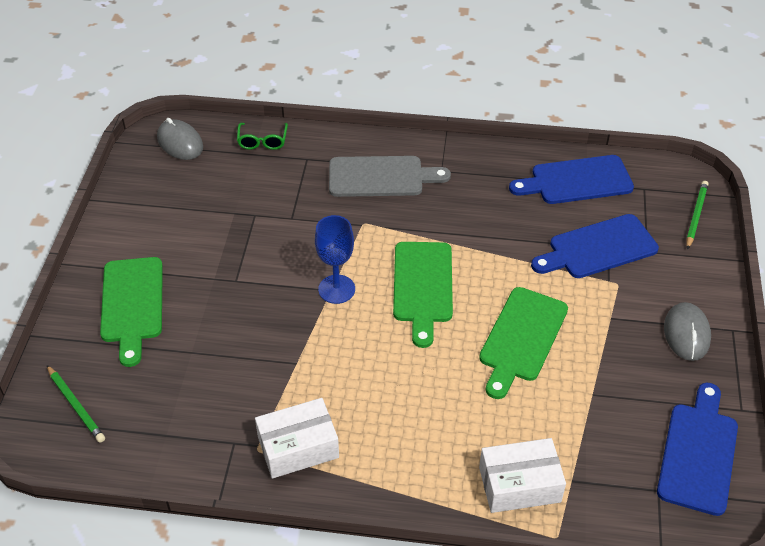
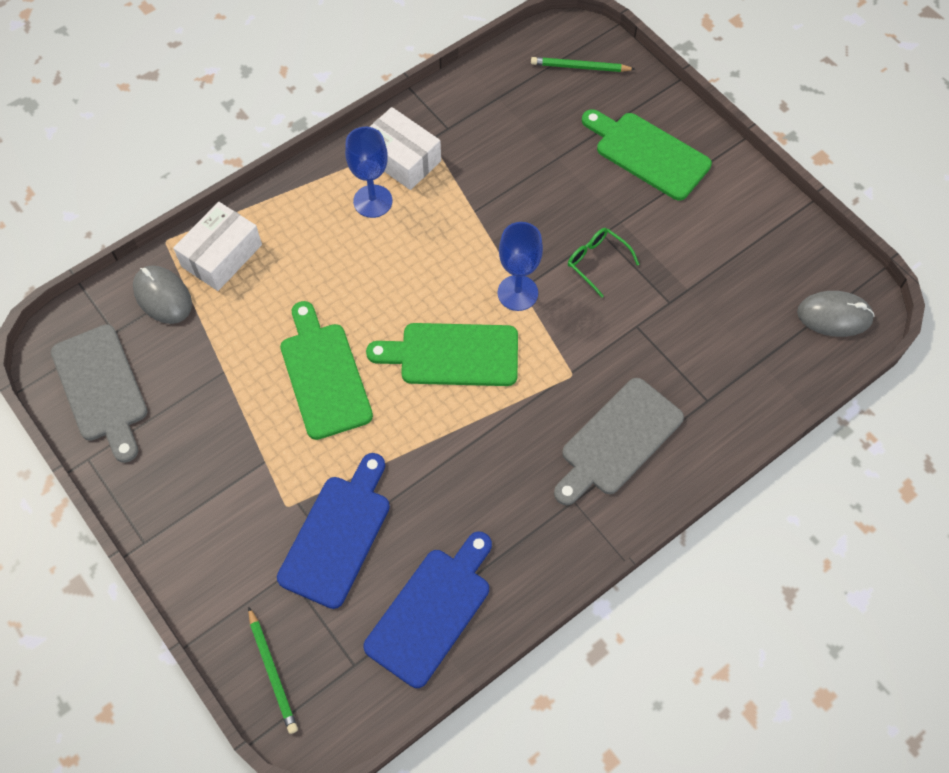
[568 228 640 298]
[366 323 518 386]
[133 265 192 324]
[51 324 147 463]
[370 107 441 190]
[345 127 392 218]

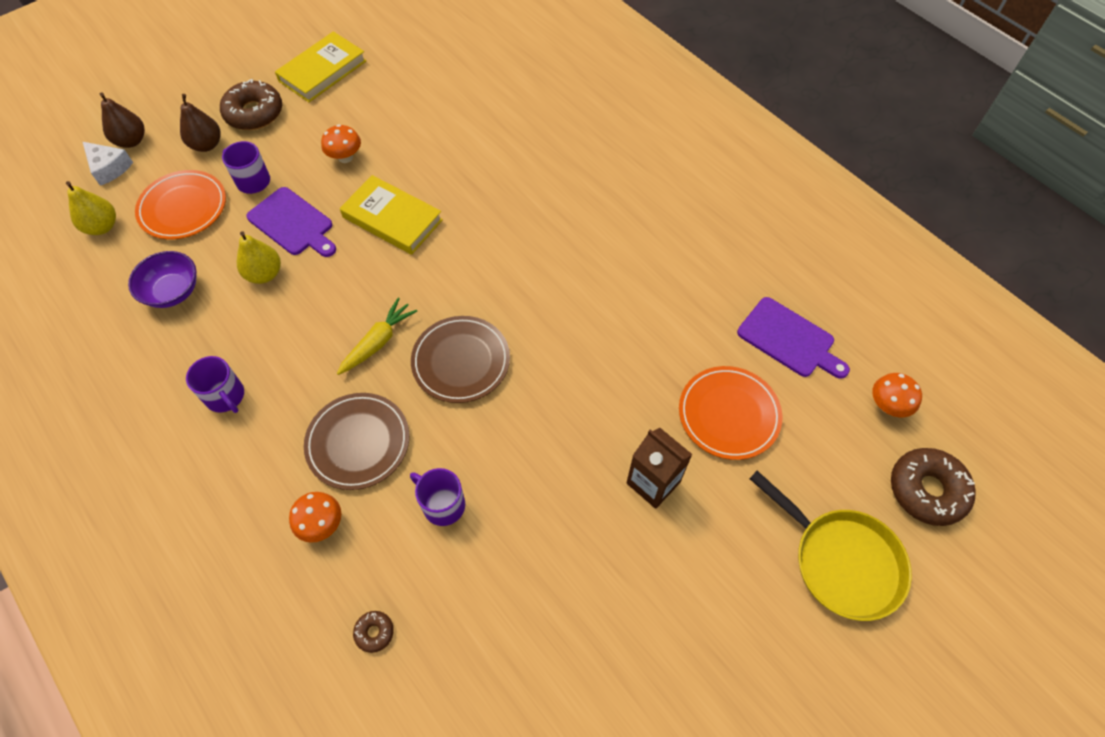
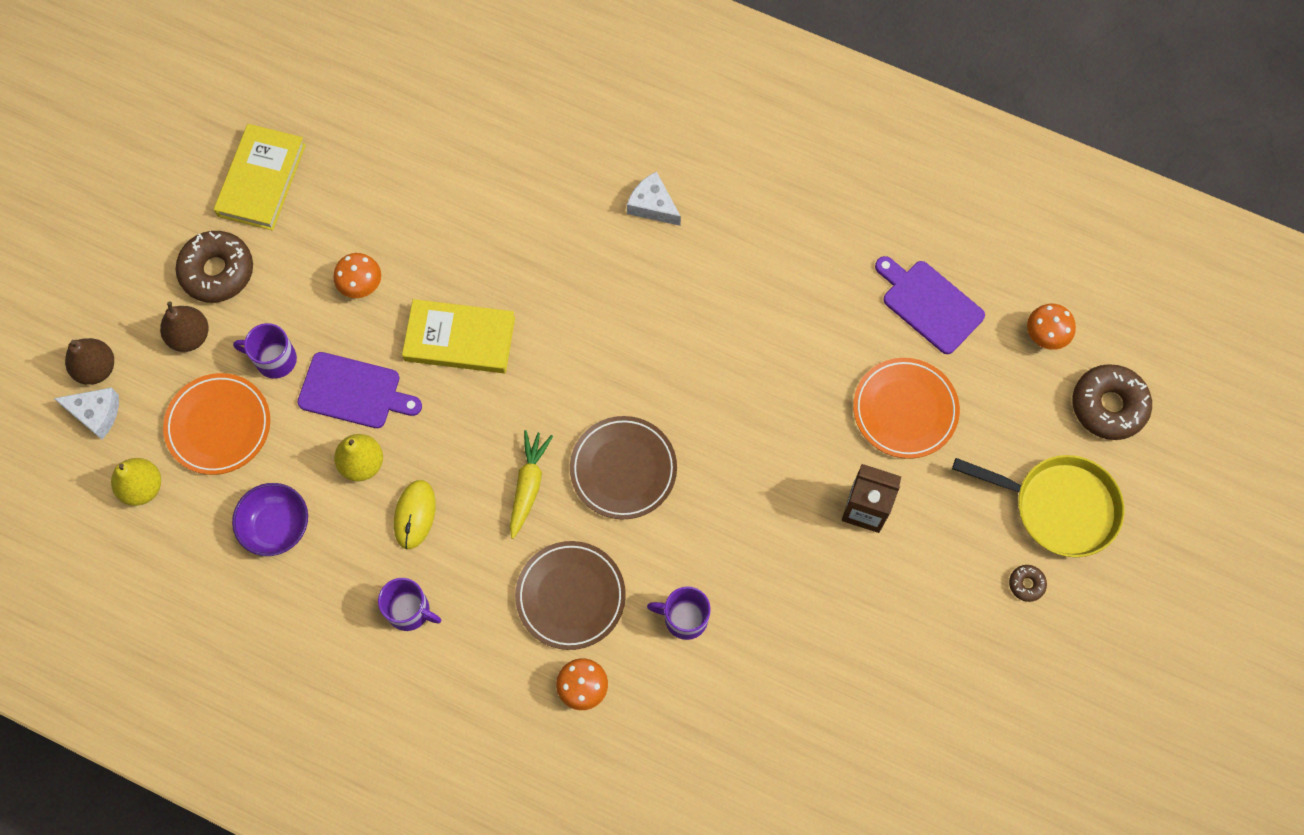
[875 256 985 354]
[1009 565 1047 602]
[627 171 681 226]
[394 480 436 549]

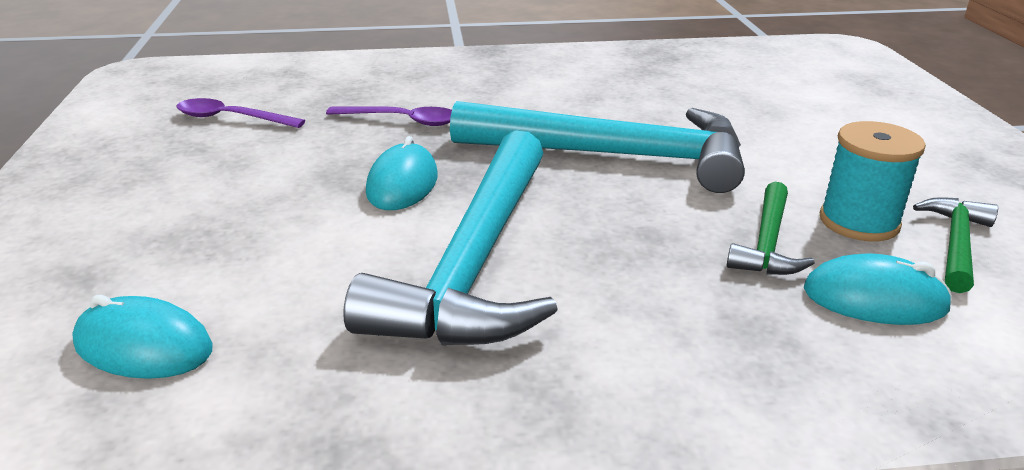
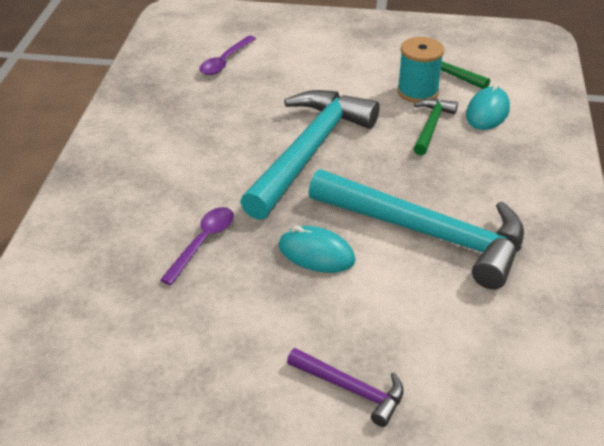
[199 35 256 75]
[413 98 458 156]
[72 295 213 379] (first image)
[287 348 404 427]

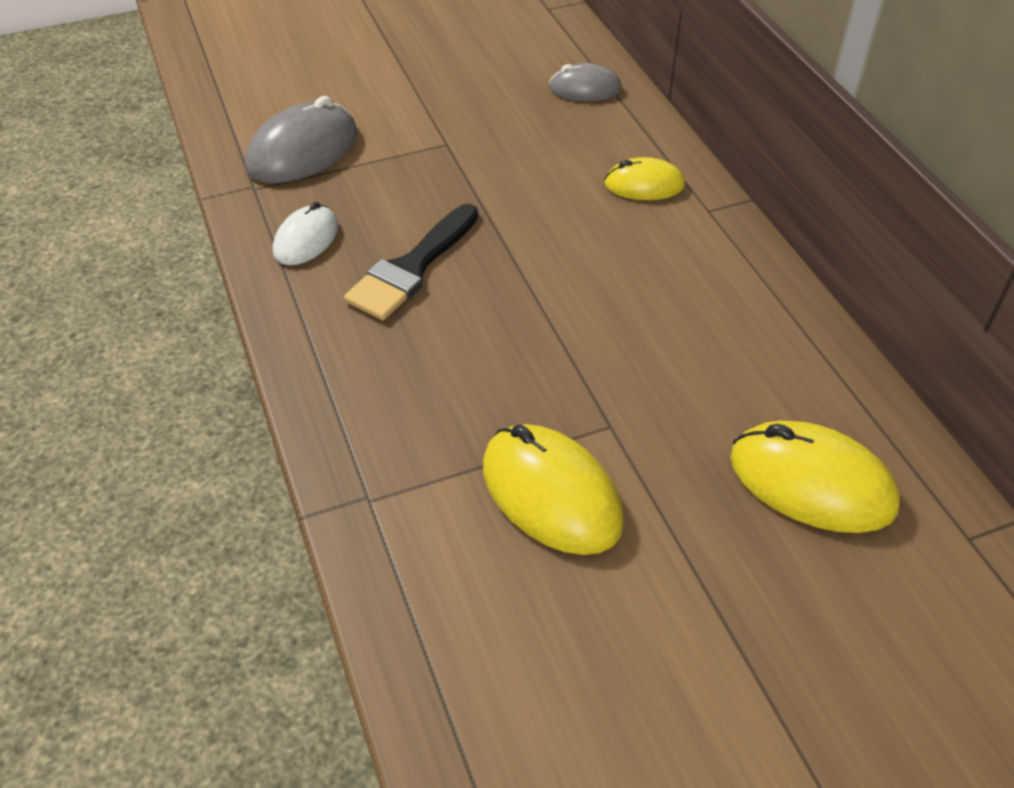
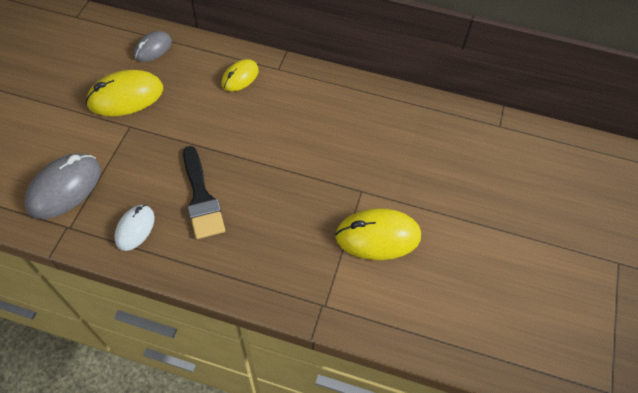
[24 153 101 219]
[115 205 154 251]
[86 70 163 116]

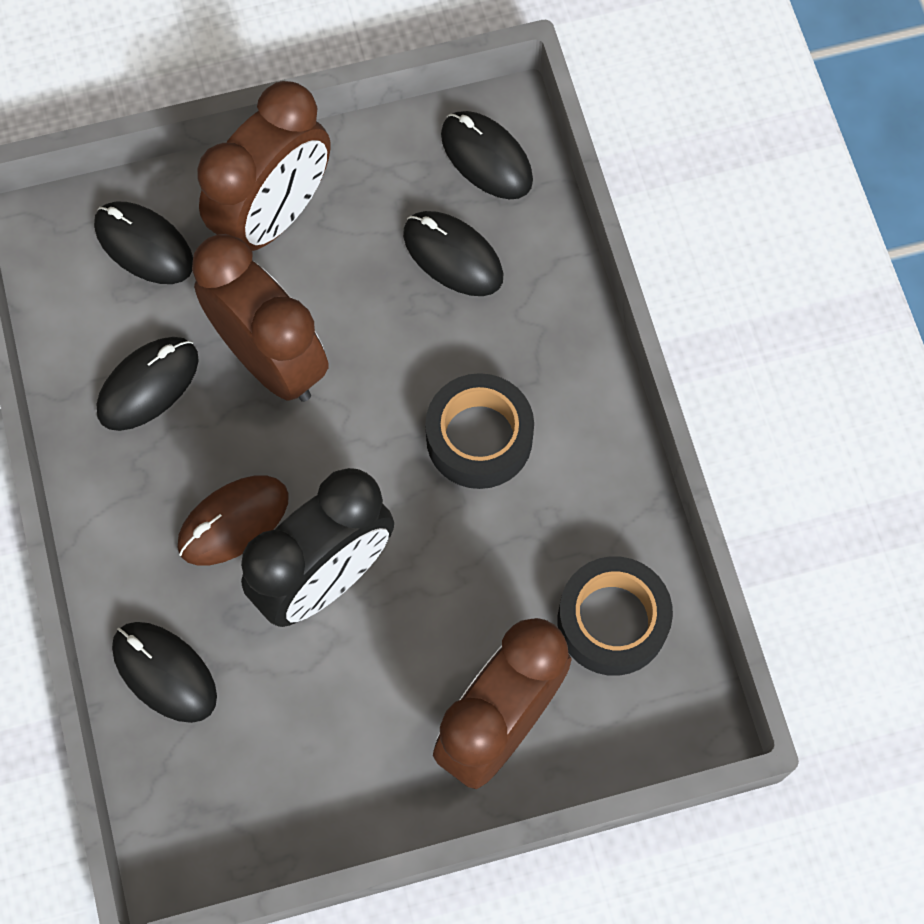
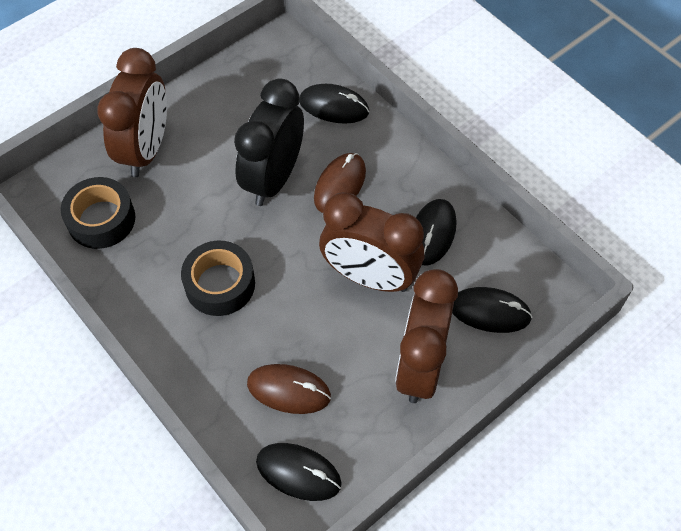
[247 364 331 414]

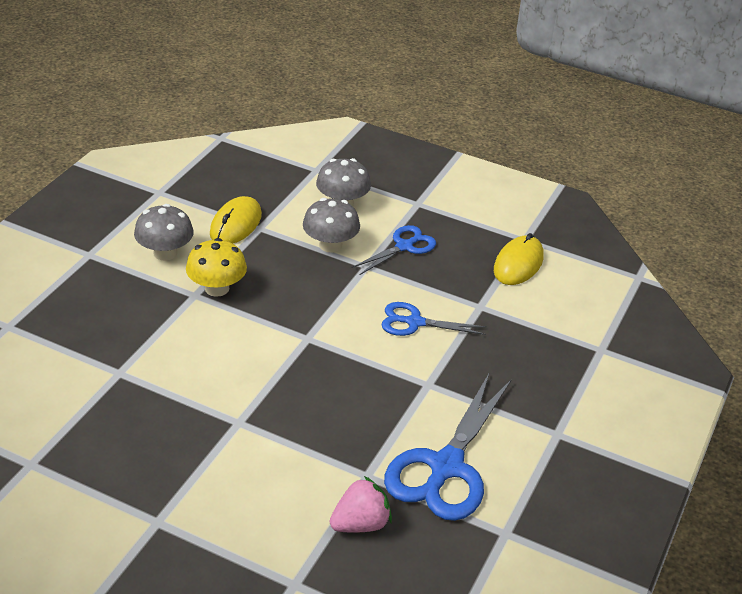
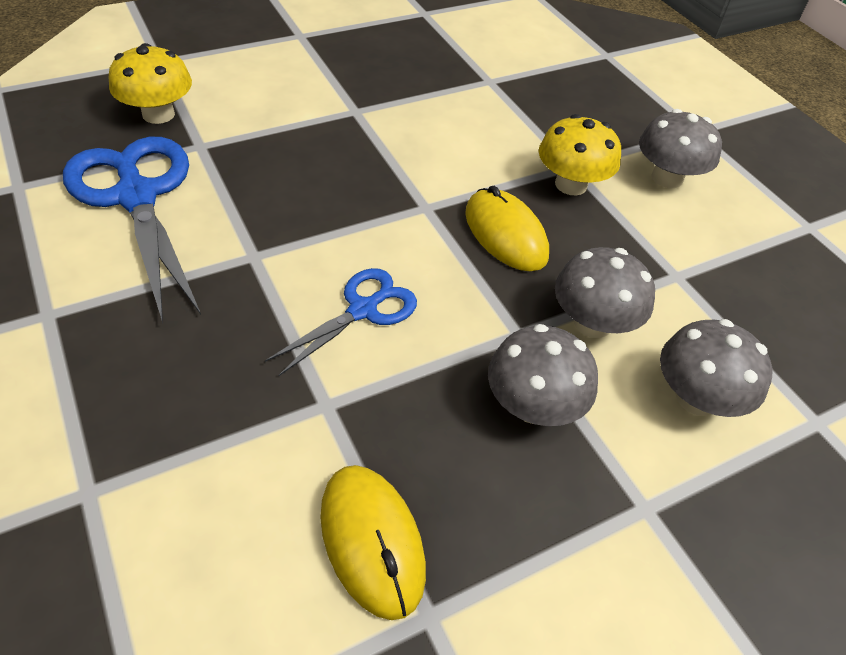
[465 186 549 271]
[488 324 598 426]
[109 43 192 124]

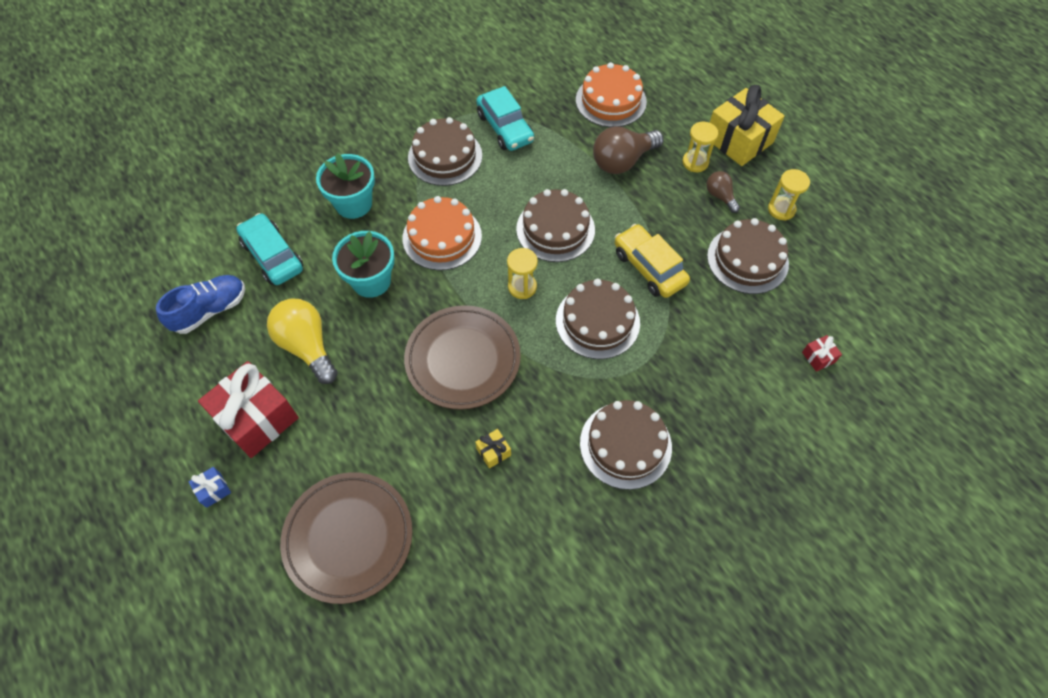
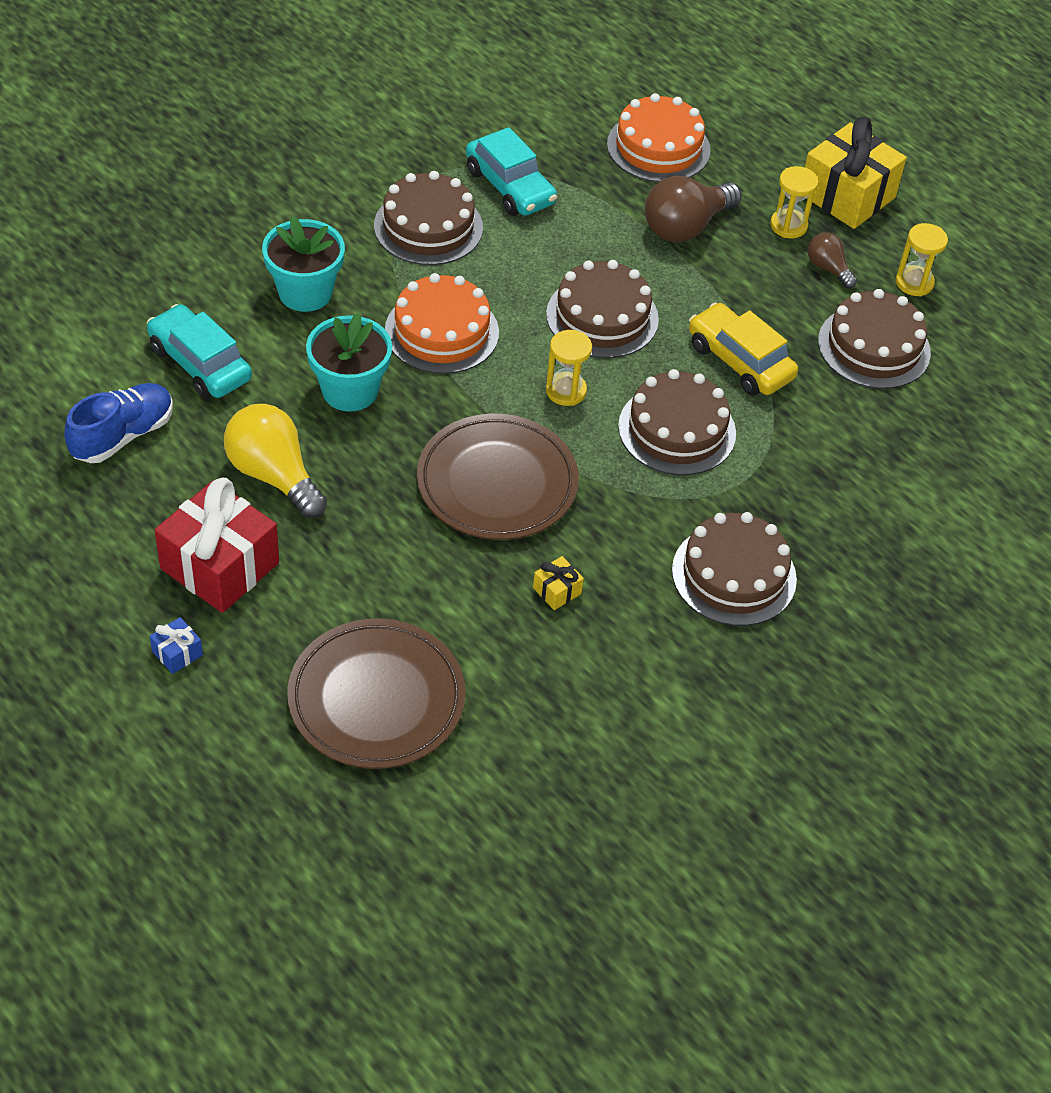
[802 335 842 372] (first image)

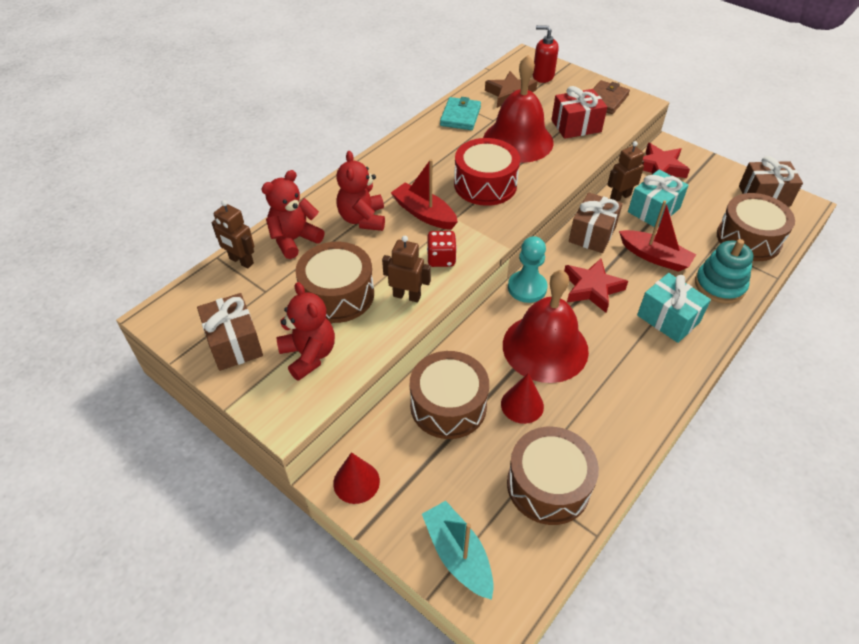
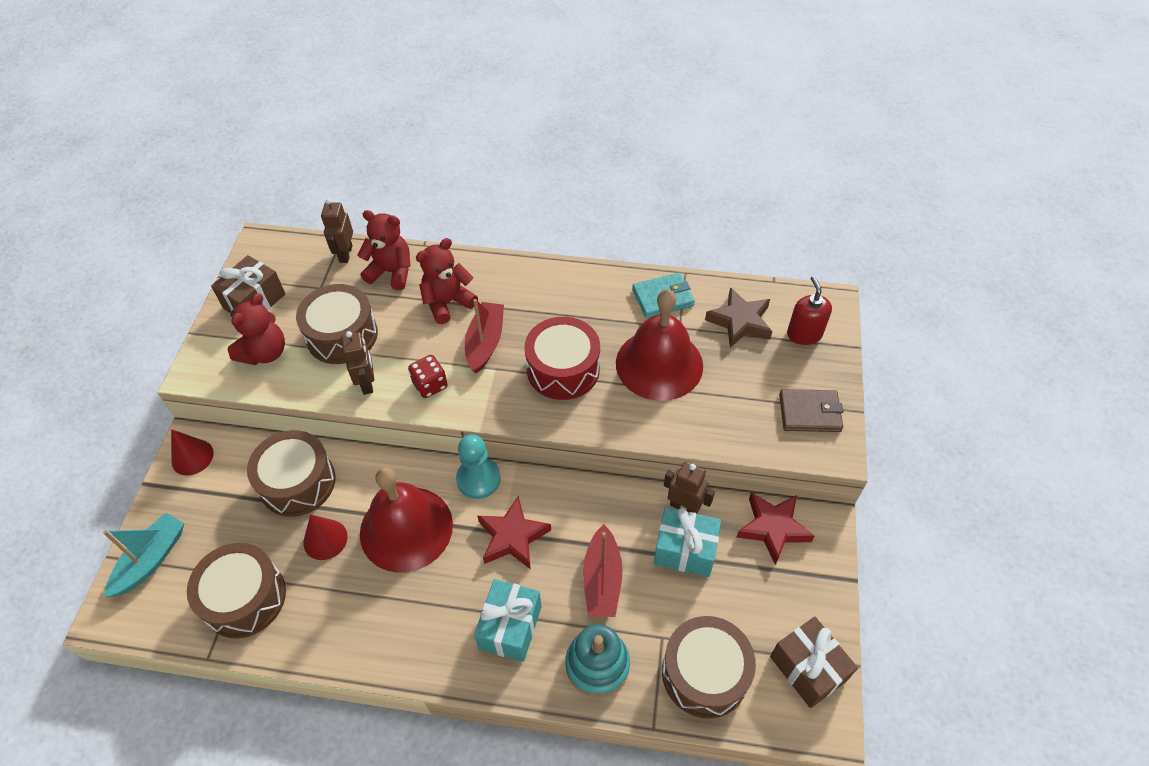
[552 86 607 139] (first image)
[569 193 623 253] (first image)

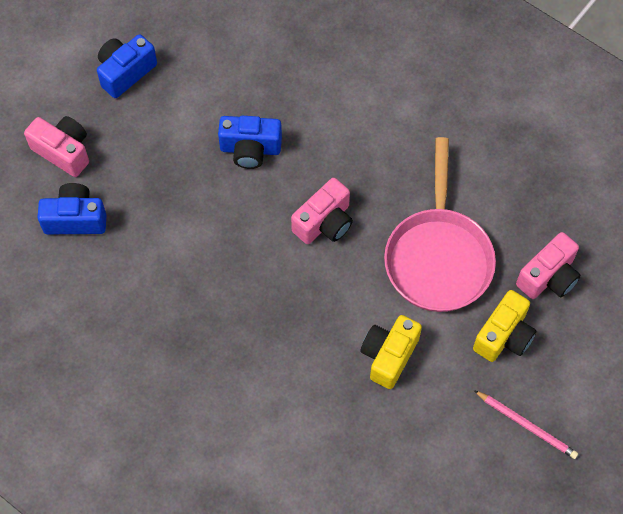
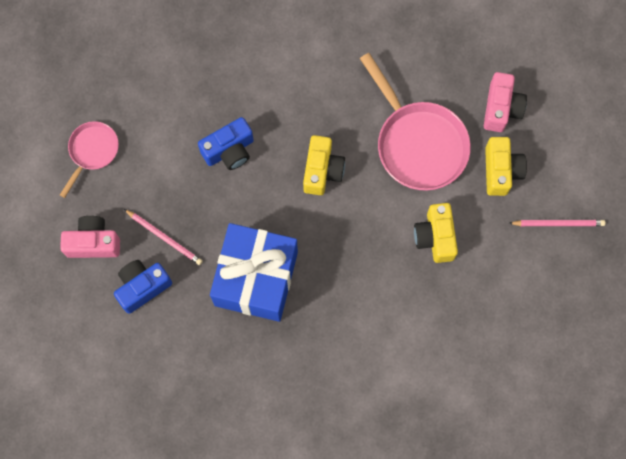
[60 121 119 198]
[303 135 345 195]
[124 209 203 265]
[210 223 298 322]

